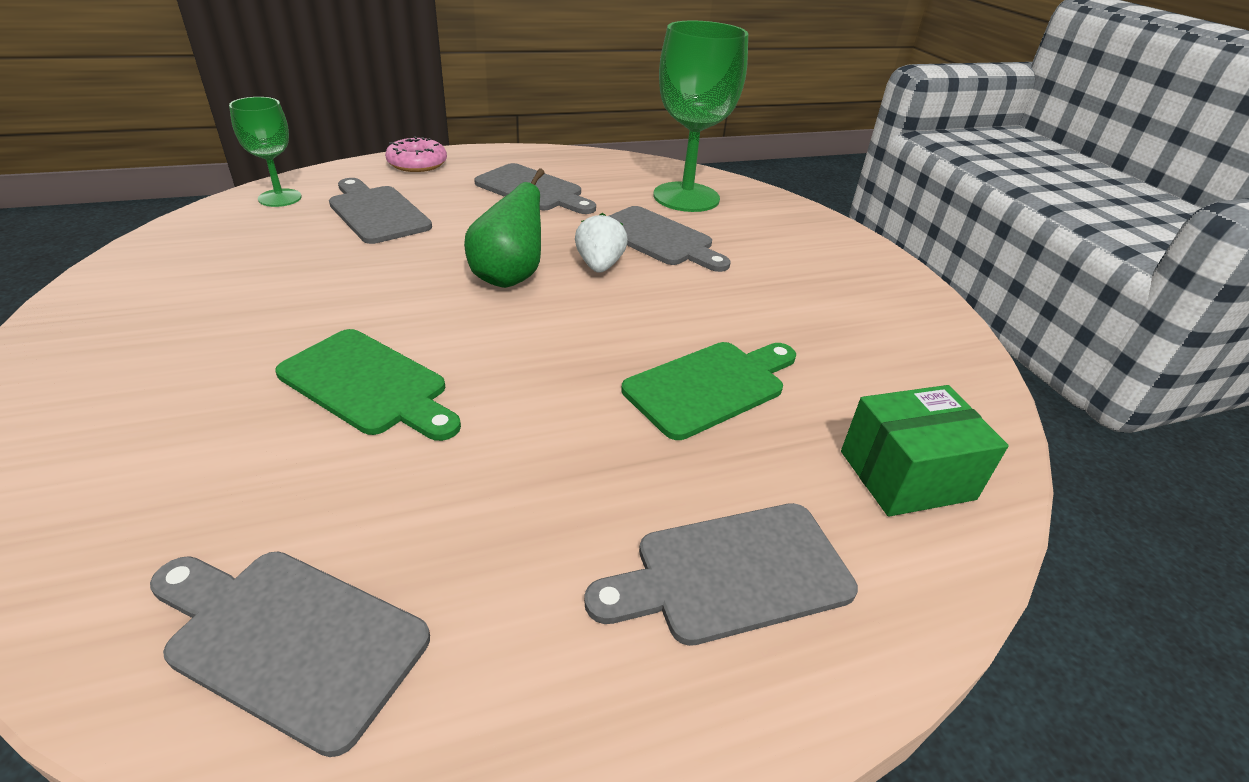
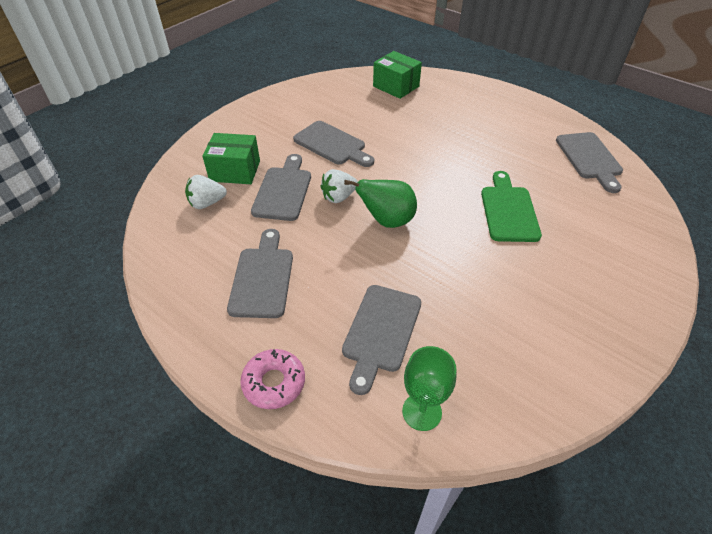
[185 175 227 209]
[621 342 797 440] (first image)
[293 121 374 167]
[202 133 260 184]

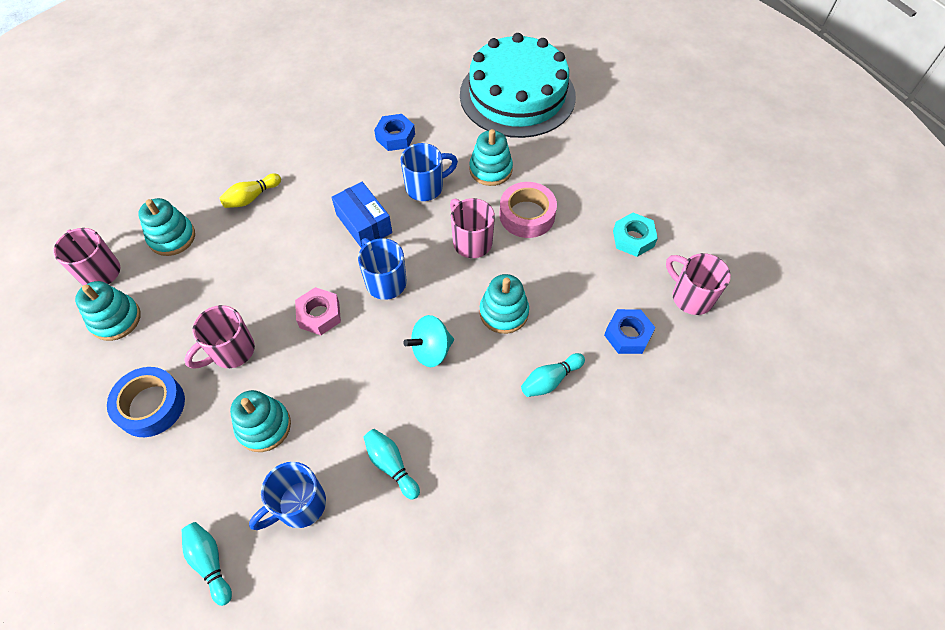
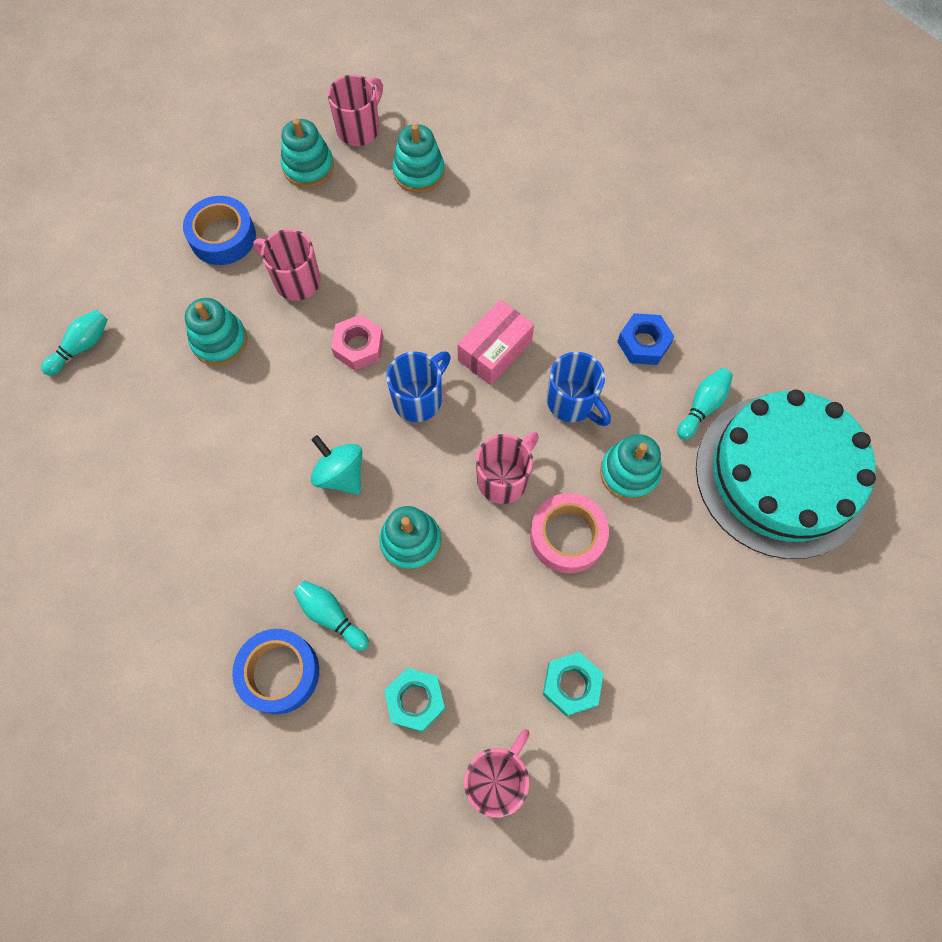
[220 173 281 208] (first image)
[457 300 534 385]
[384 668 445 732]
[677 368 733 440]
[249 462 326 530] (first image)
[232 629 319 714]

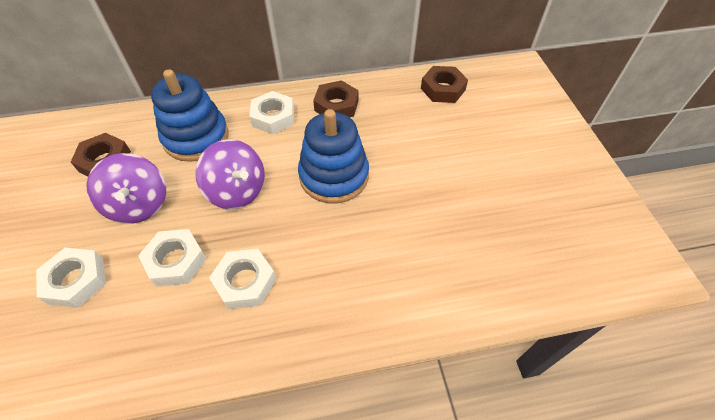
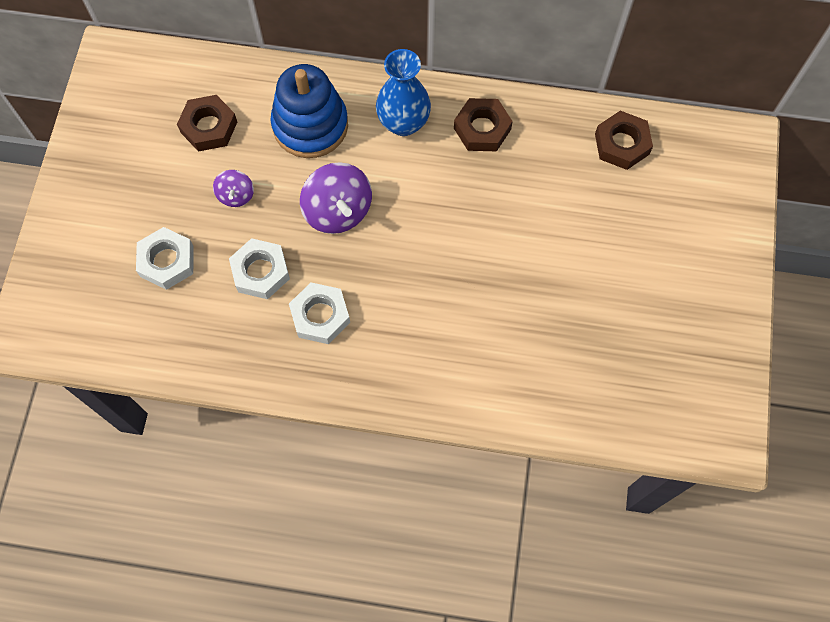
[376 49 431 136]
[298 109 369 203] (first image)
[213 170 254 207]

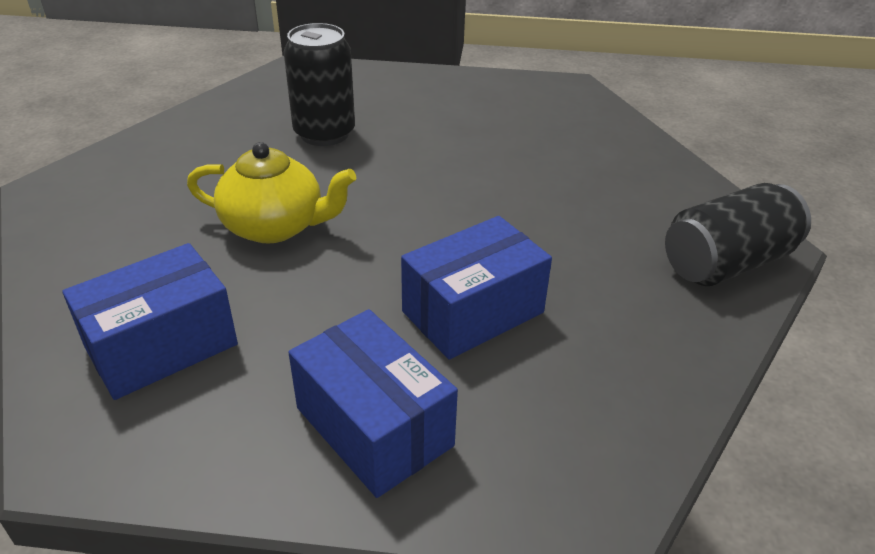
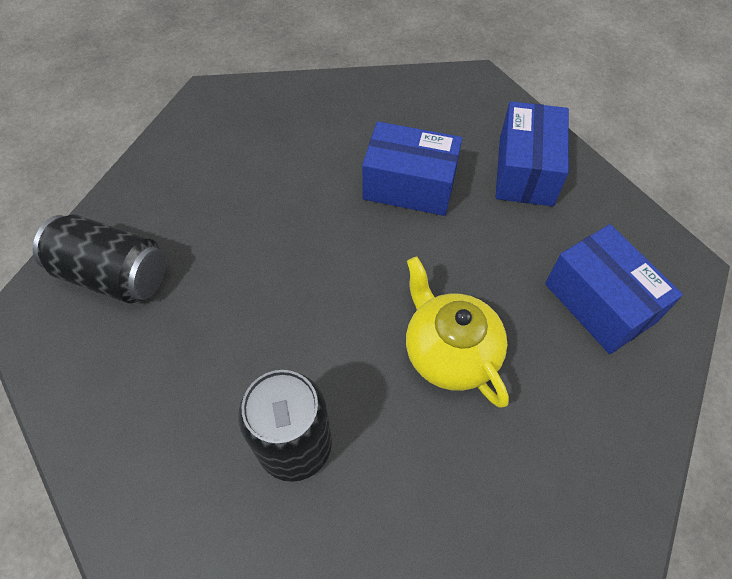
[33 215 166 303]
[545 224 683 354]

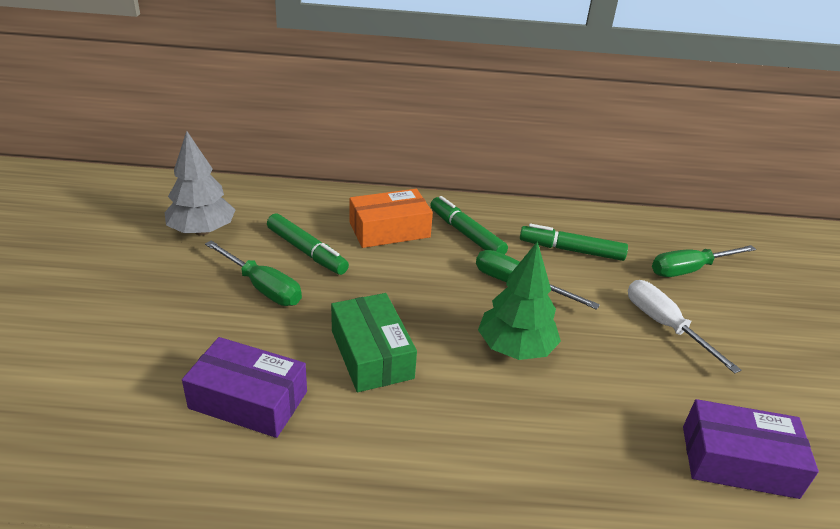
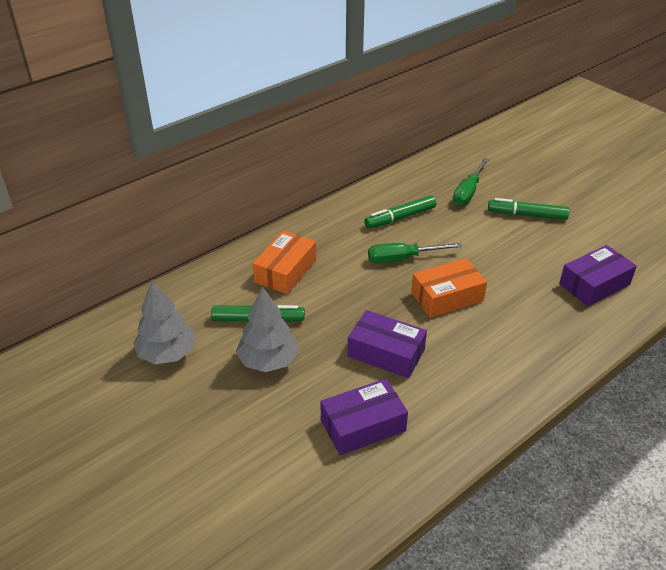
[488 198 569 220]
[236 287 299 372]
[411 258 487 318]
[628 280 741 373] (first image)
[348 310 427 378]

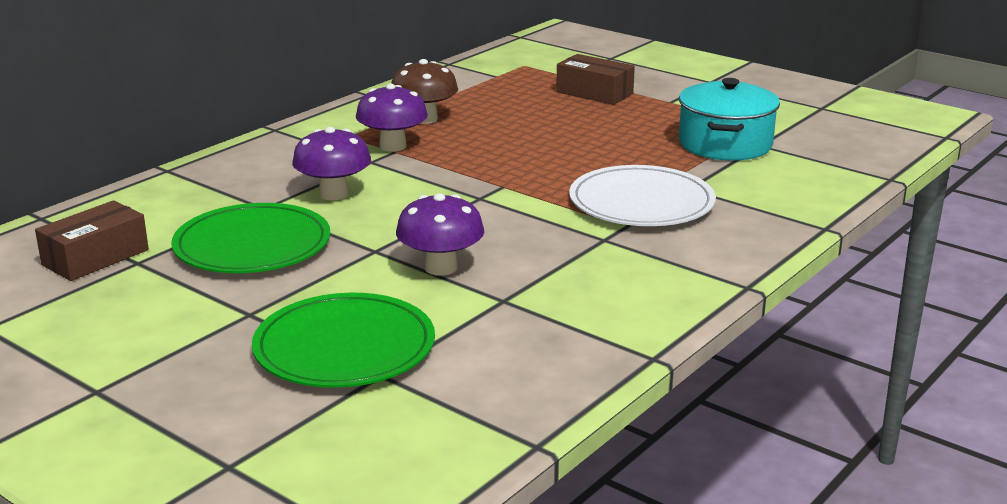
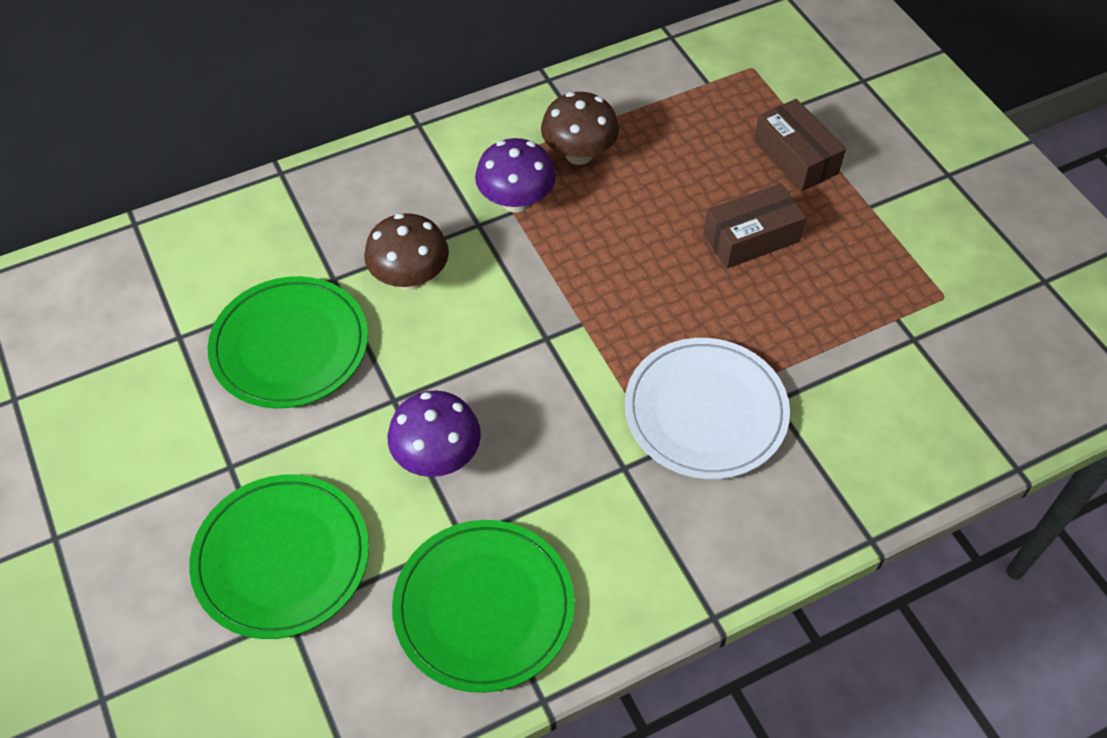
[679 78 780 161] (first image)
[364 213 449 290]
[703 184 807 269]
[392 520 575 693]

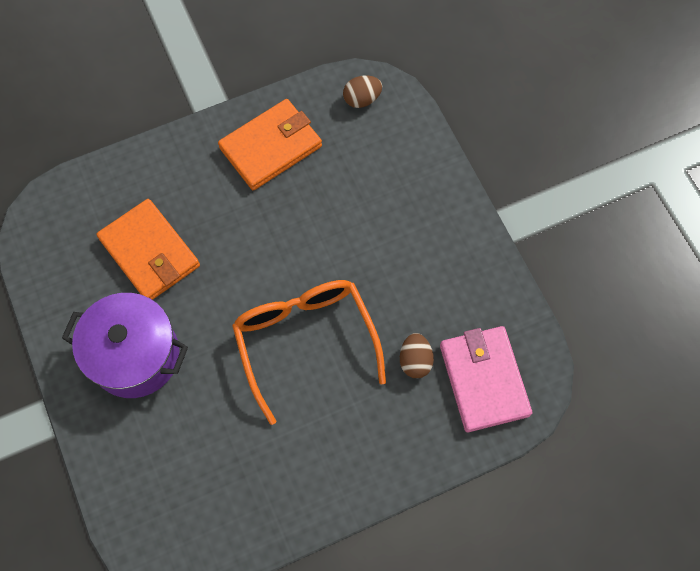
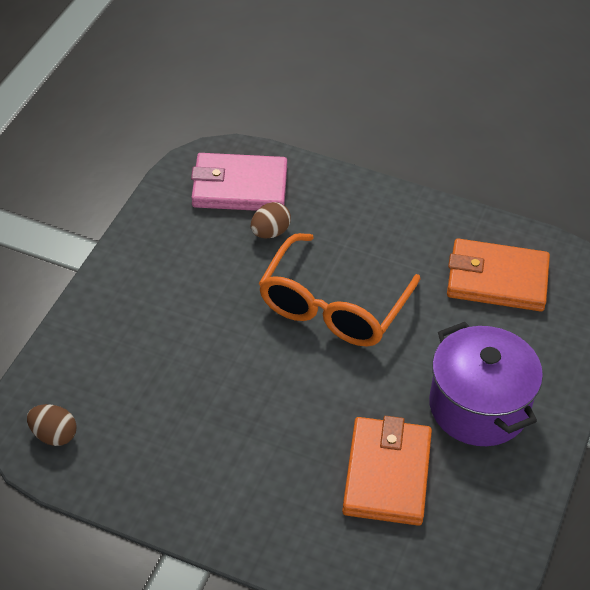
[447 238 550 312]
[191 153 287 211]

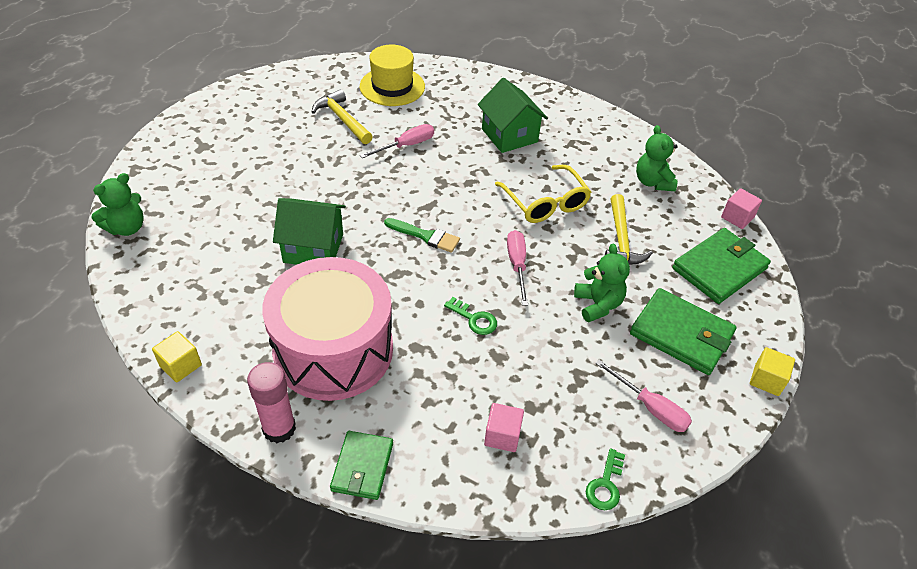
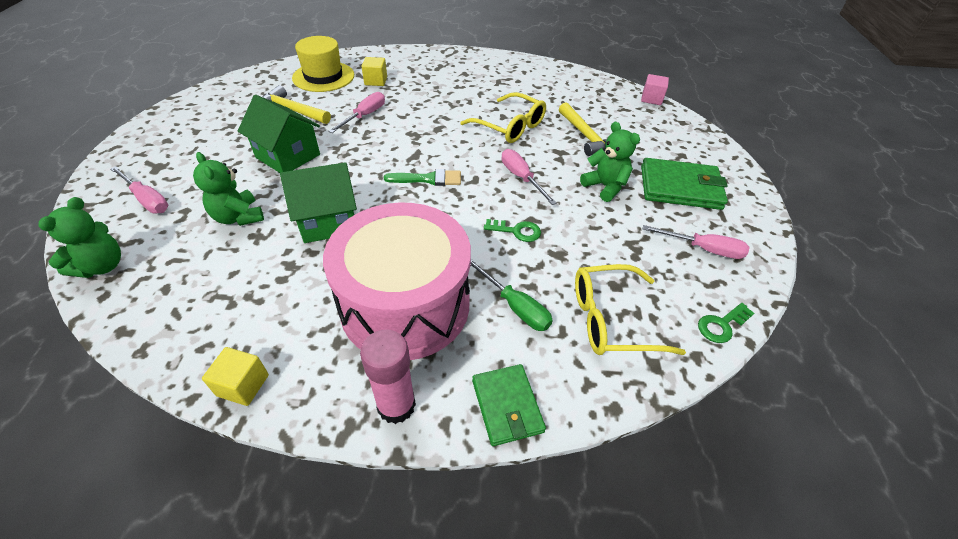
[238 95 320 173]
[193 152 264 226]
[672 228 771 304] (first image)
[362 57 387 86]
[575 264 686 355]
[698 303 755 343]
[110 166 168 214]
[471 259 553 331]

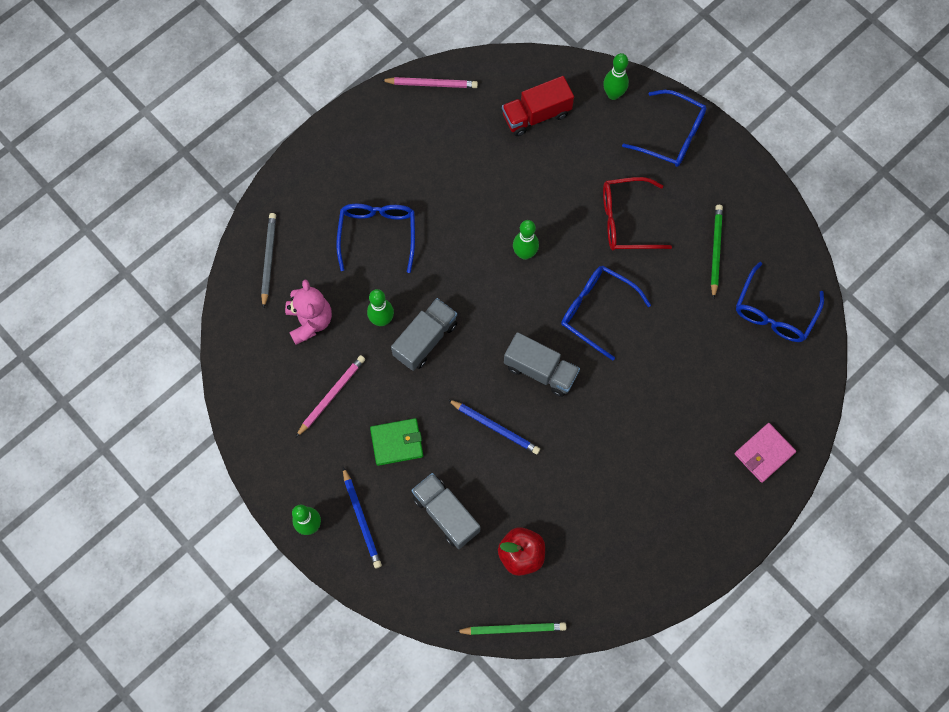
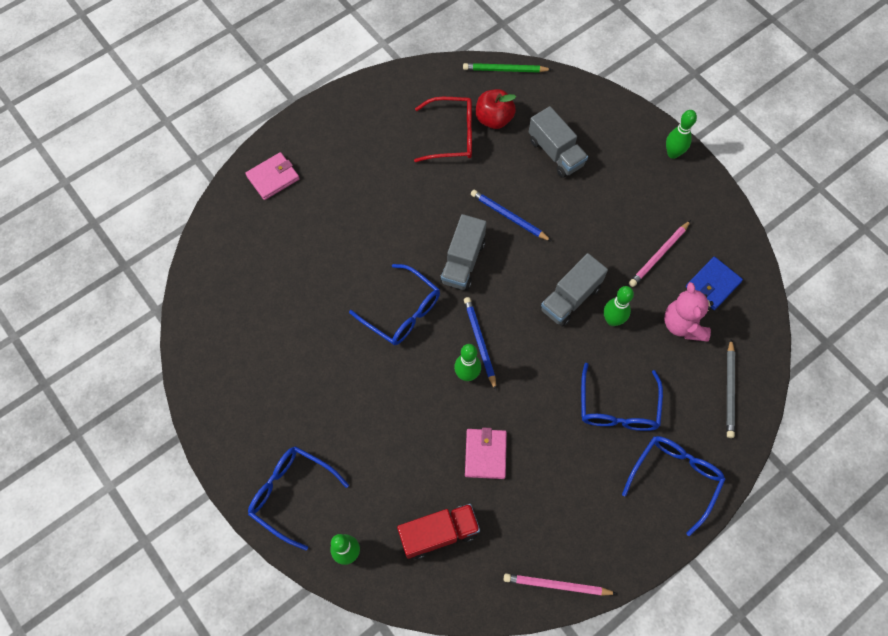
[414 97 472 162]
[711 205 723 299] (first image)
[622 436 725 536]
[440 214 486 290]
[370 418 423 466] (first image)
[464 297 496 390]
[686 257 743 310]
[465 428 507 479]

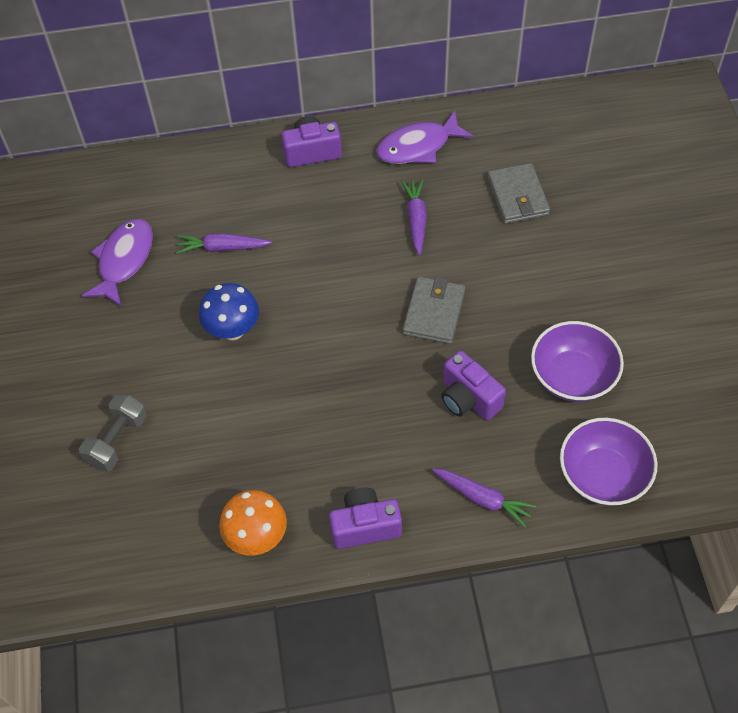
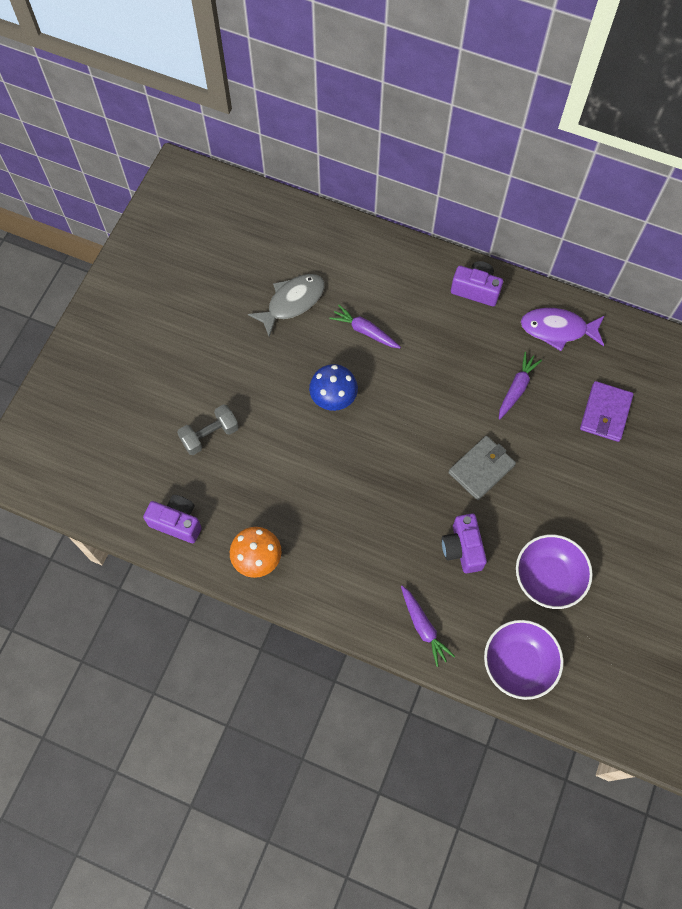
[580 381 633 442]
[248 274 325 337]
[143 495 202 543]

